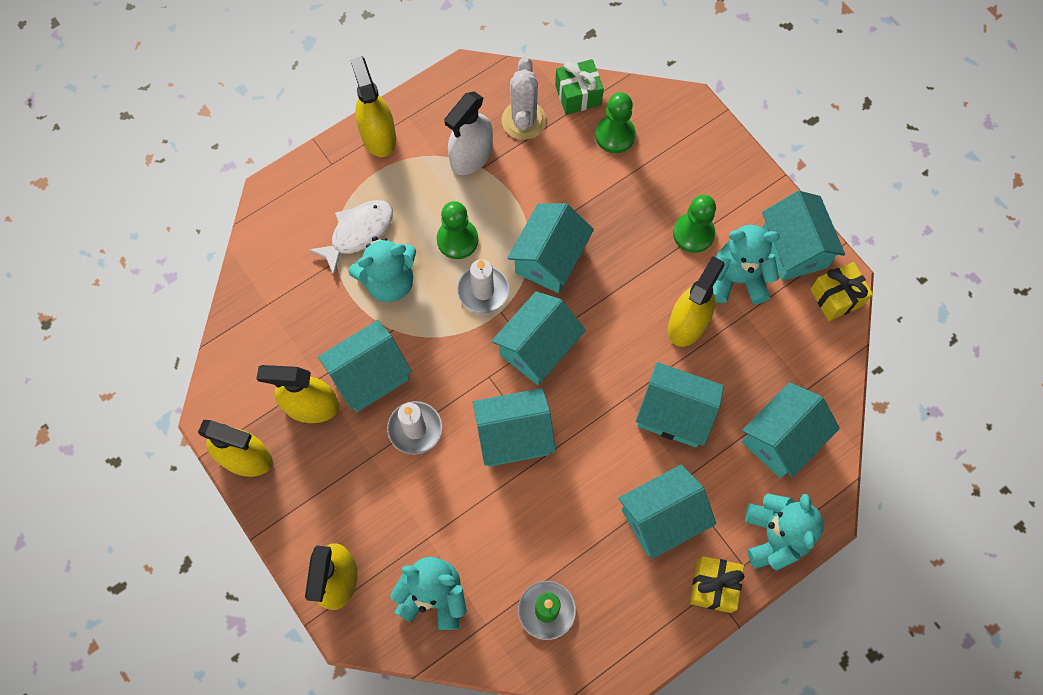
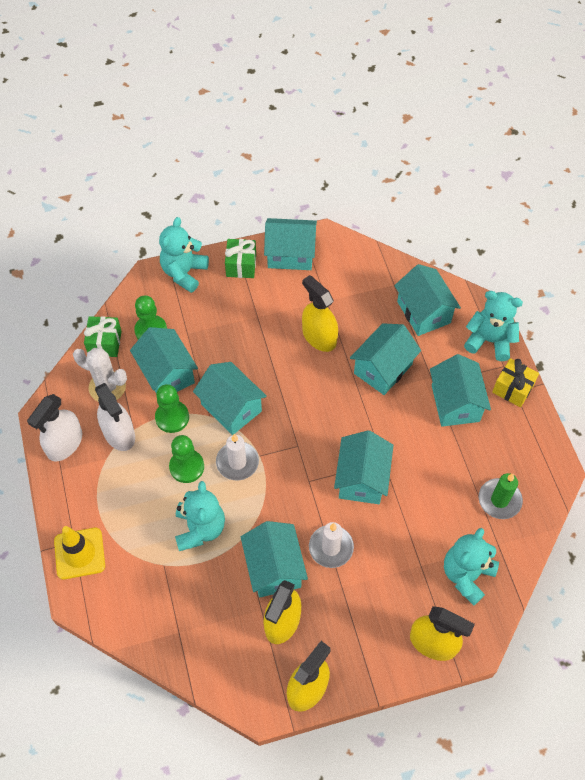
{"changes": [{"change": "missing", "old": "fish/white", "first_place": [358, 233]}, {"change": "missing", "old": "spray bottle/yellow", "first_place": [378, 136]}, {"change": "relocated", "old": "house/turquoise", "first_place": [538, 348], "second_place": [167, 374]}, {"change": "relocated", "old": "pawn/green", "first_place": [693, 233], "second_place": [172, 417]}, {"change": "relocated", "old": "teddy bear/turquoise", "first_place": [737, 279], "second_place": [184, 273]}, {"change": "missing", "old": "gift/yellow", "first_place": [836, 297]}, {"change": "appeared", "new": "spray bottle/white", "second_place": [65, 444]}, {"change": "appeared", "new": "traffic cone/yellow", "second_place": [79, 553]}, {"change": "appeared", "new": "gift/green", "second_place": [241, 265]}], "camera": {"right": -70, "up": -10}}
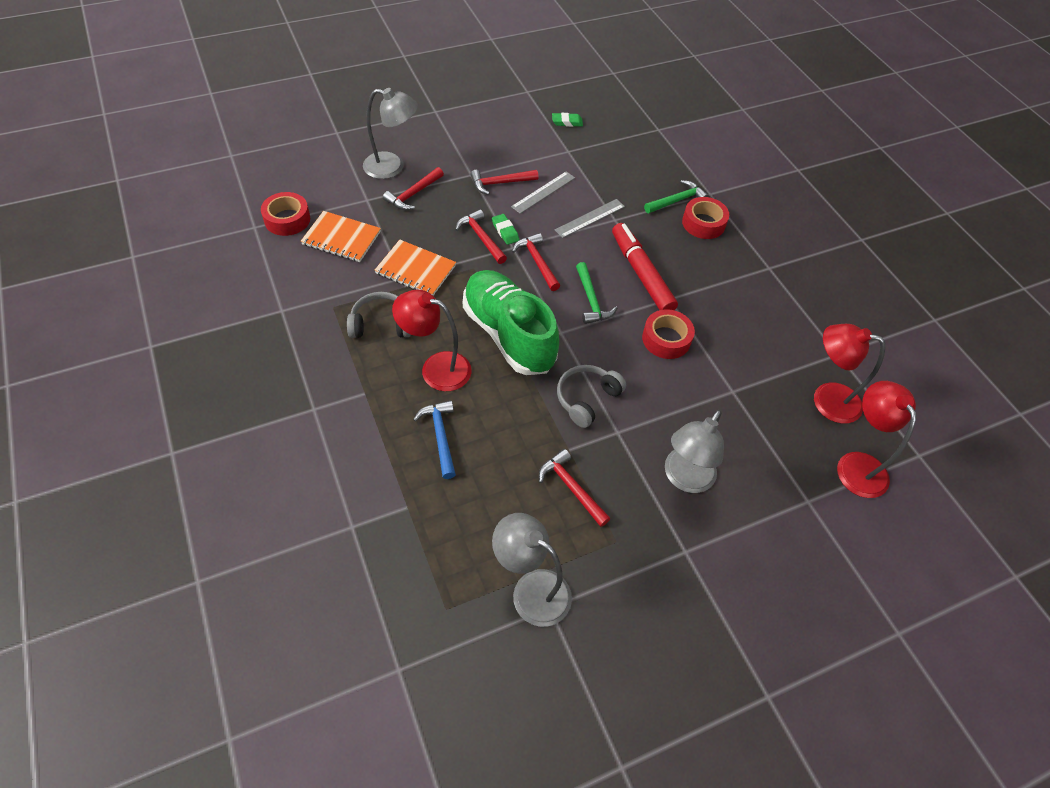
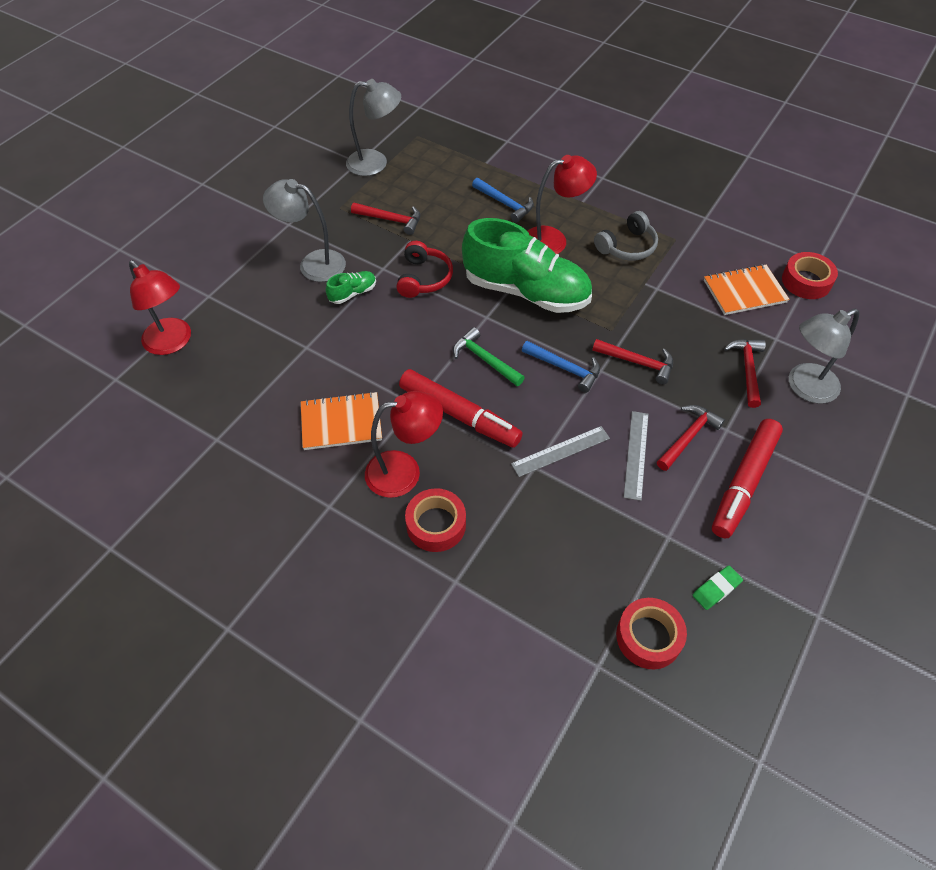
{"changes": [{"change": "relocated", "old": "notebook/orange", "first_place": [415, 270], "second_place": [341, 422]}, {"change": "missing", "old": "eraser/green", "first_place": [505, 231]}, {"change": "colour", "old": "hammer/red", "new": "hammer/blue", "first_place": [537, 262], "second_place": [565, 368]}, {"change": "spun", "old": "ruler/grey", "first_place": [590, 218], "second_place": [560, 451], "degrees": 45}, {"change": "colour", "old": "headphones/grey", "new": "headphones/red", "first_place": [586, 398], "second_place": [424, 278]}, {"change": "relocated", "old": "tape/red", "first_place": [666, 339], "second_place": [648, 637]}, {"change": "missing", "old": "hammer/green", "first_place": [677, 200]}, {"change": "spun", "old": "lamp/grey", "first_place": [684, 478], "second_place": [313, 264], "degrees": -75}, {"change": "relocated", "old": "lamp/red", "first_place": [826, 399], "second_place": [404, 471]}, {"change": "appeared", "new": "shoe/green", "second_place": [353, 293]}, {"change": "appeared", "new": "marker/red", "second_place": [743, 483]}], "camera": {"right": 150, "up": 0}}
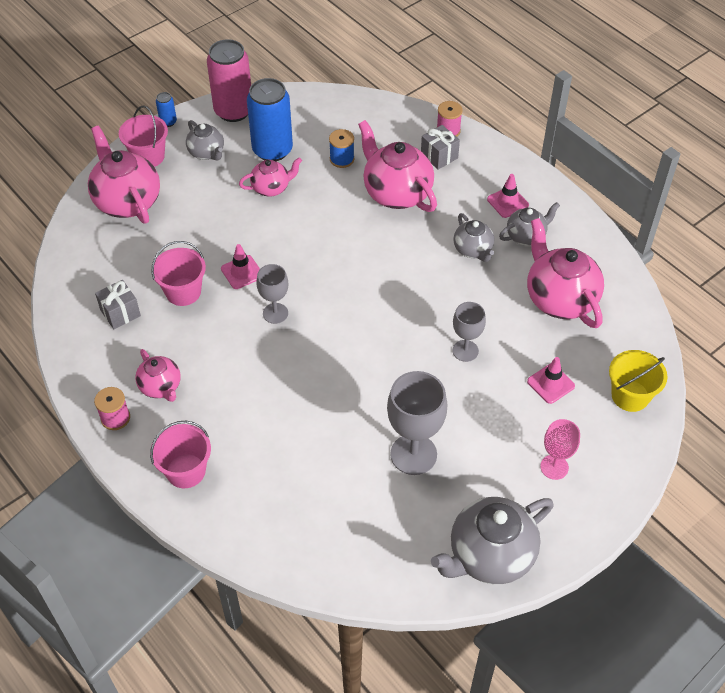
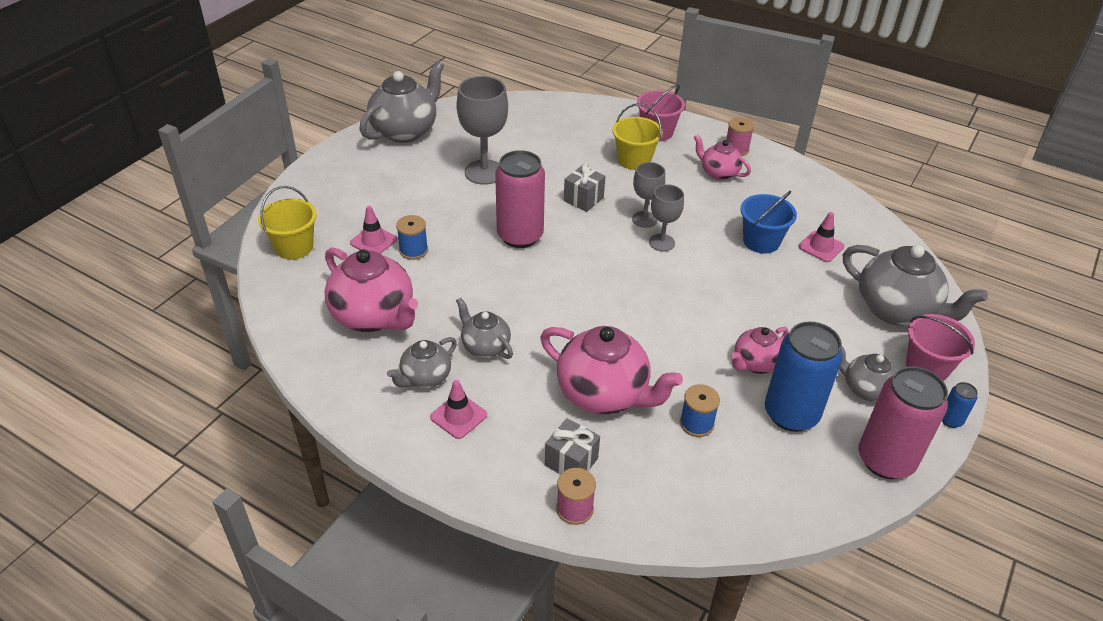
{"changes": [{"change": "colour", "old": "teapot/pink", "new": "teapot/grey", "first_place": [127, 201], "second_place": [897, 311]}, {"change": "relocated", "old": "gift/grey", "first_place": [120, 313], "second_place": [583, 199]}, {"change": "colour", "old": "bucket/pink", "new": "bucket/blue", "first_place": [183, 292], "second_place": [761, 241]}, {"change": "relocated", "old": "traffic cone/pink", "first_place": [242, 272], "second_place": [821, 247]}, {"change": "relocated", "old": "goblet/grey", "first_place": [465, 351], "second_place": [644, 219]}, {"change": "missing", "old": "goblet/pink", "first_place": [554, 467]}, {"change": "appeared", "new": "spool/blue", "second_place": [413, 250]}, {"change": "appeared", "new": "can/pink", "second_place": [520, 236]}, {"change": "appeared", "new": "bucket/yellow", "second_place": [634, 160]}], "camera": {"right": 160, "up": -10}}
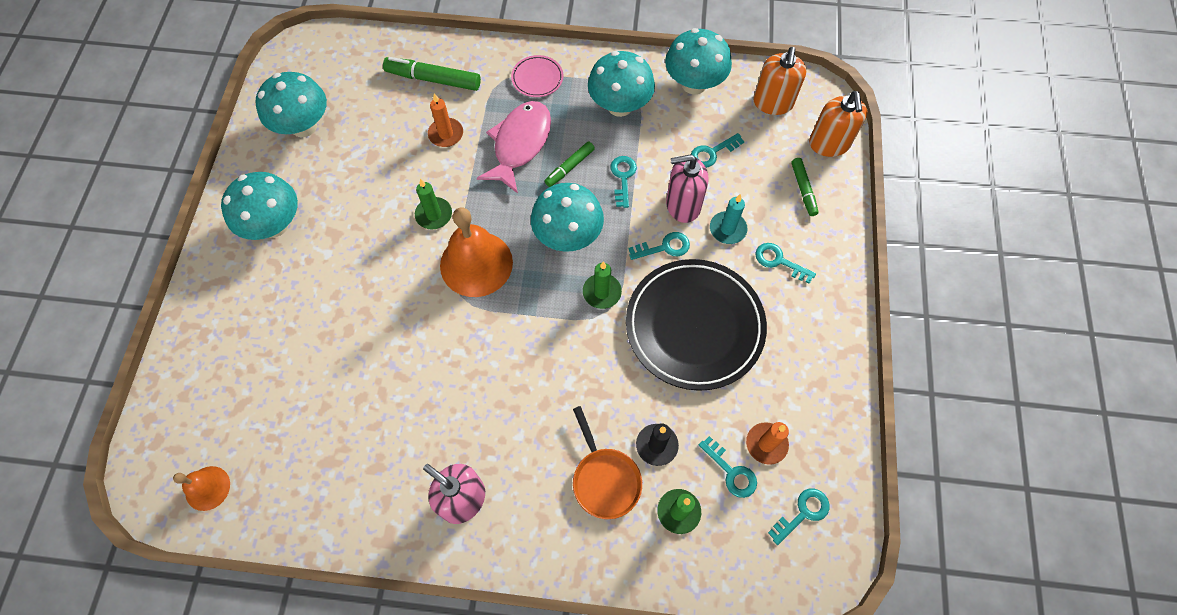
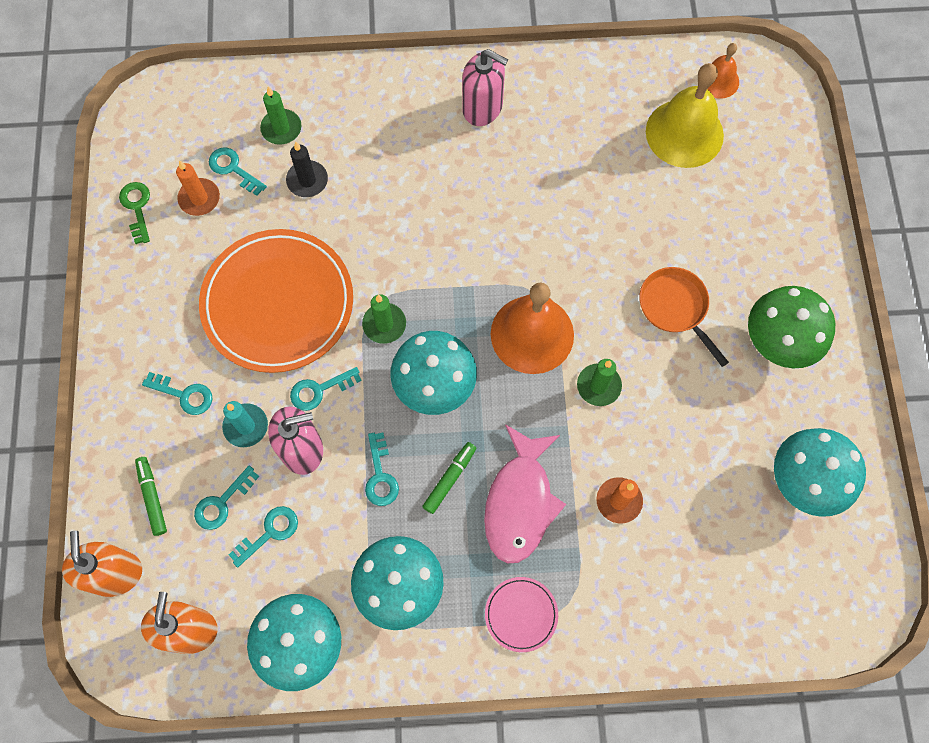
{"changes": [{"change": "colour", "old": "mushroom/turquoise", "new": "mushroom/green", "first_place": [274, 225], "second_place": [778, 342]}, {"change": "missing", "old": "marker/green", "first_place": [433, 79]}, {"change": "relocated", "old": "pan/orange", "first_place": [605, 479], "second_place": [675, 308]}, {"change": "colour", "old": "plate/black", "new": "plate/orange", "first_place": [694, 326], "second_place": [278, 303]}, {"change": "relocated", "old": "key/turquoise", "first_place": [803, 513], "second_place": [222, 502]}, {"change": "appeared", "new": "key/green", "second_place": [137, 208]}, {"change": "appeared", "new": "bell/yellow", "second_place": [684, 133]}], "camera": {"right": 170, "up": 5}}
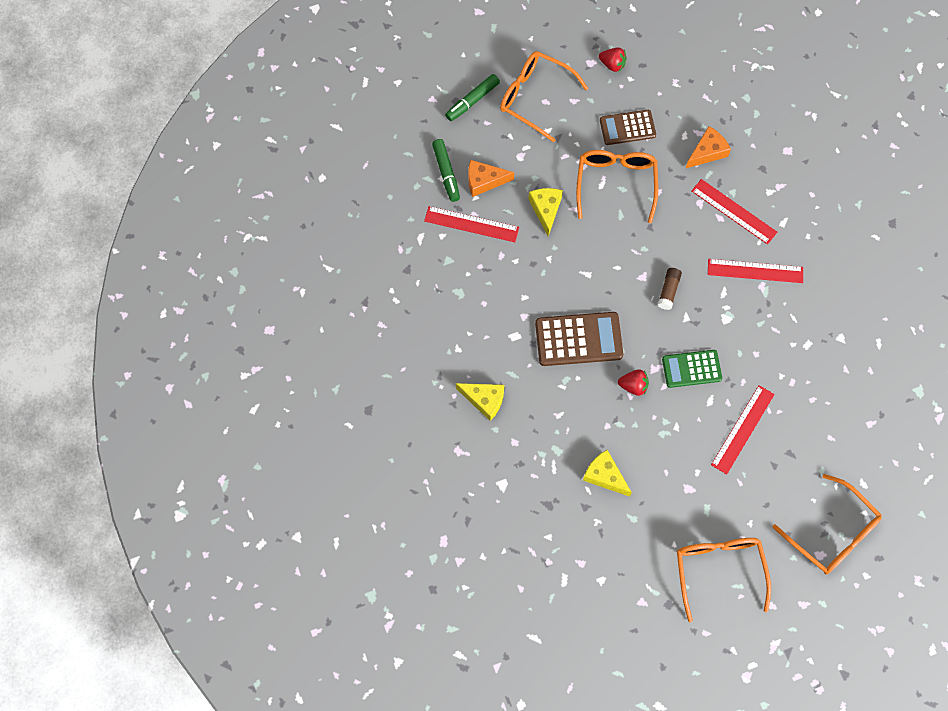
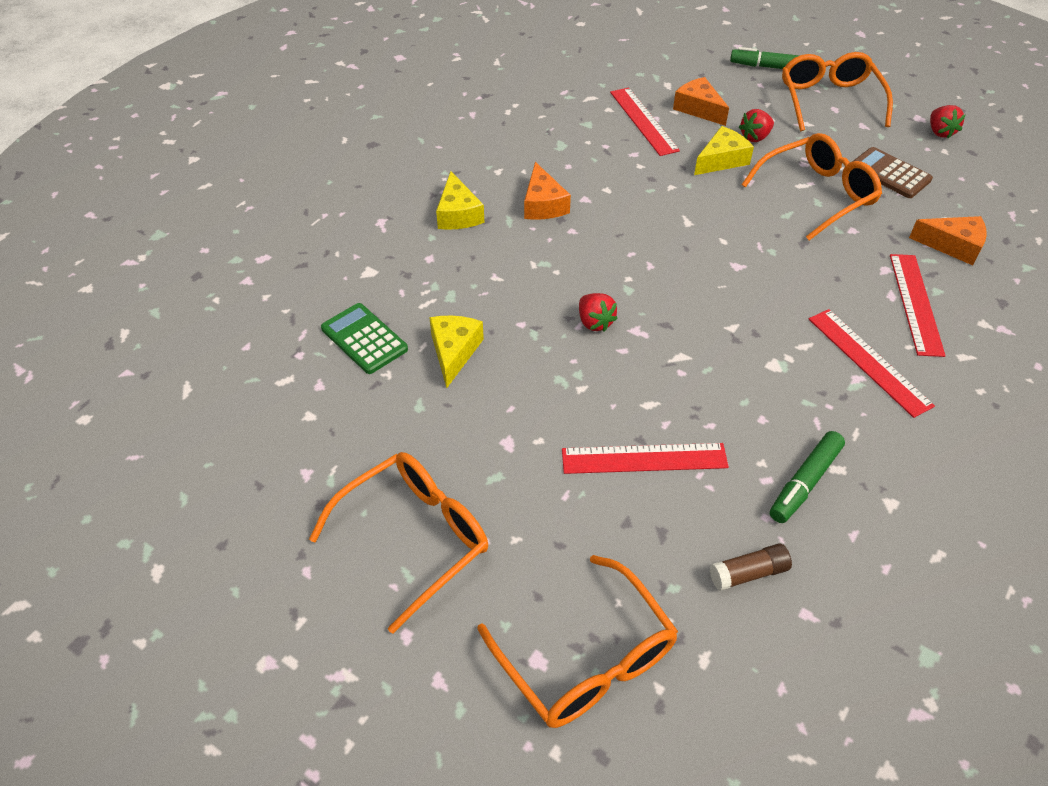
{"changes": [{"change": "relocated", "old": "marker/green", "first_place": [446, 173], "second_place": [804, 482]}, {"change": "missing", "old": "calculator/brown", "first_place": [578, 339]}, {"change": "relocated", "old": "glue stick/brown", "first_place": [668, 291], "second_place": [748, 573]}, {"change": "relocated", "old": "calculator/green", "first_place": [691, 369], "second_place": [364, 339]}, {"change": "spun", "old": "glasses/orange", "first_place": [833, 533], "second_place": [587, 659], "degrees": -45}, {"change": "appeared", "new": "cheese/orange", "second_place": [543, 204]}, {"change": "appeared", "new": "strawberry/red", "second_place": [755, 137]}], "camera": {"right": 55, "up": -20}}
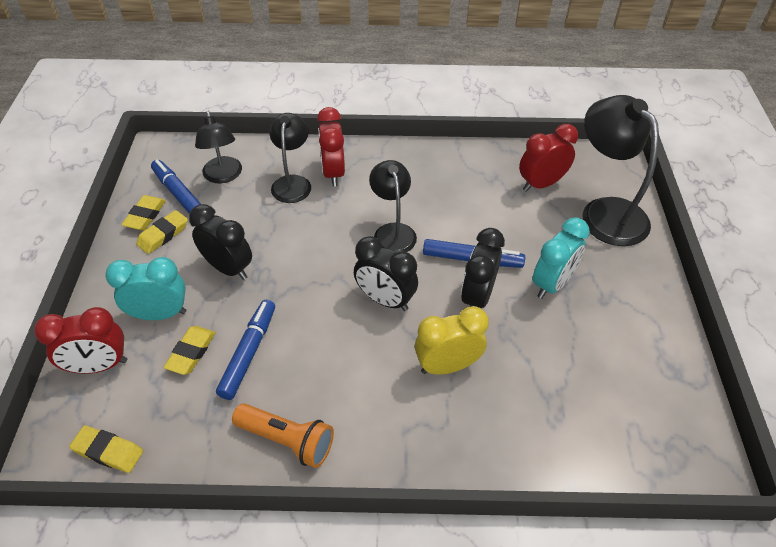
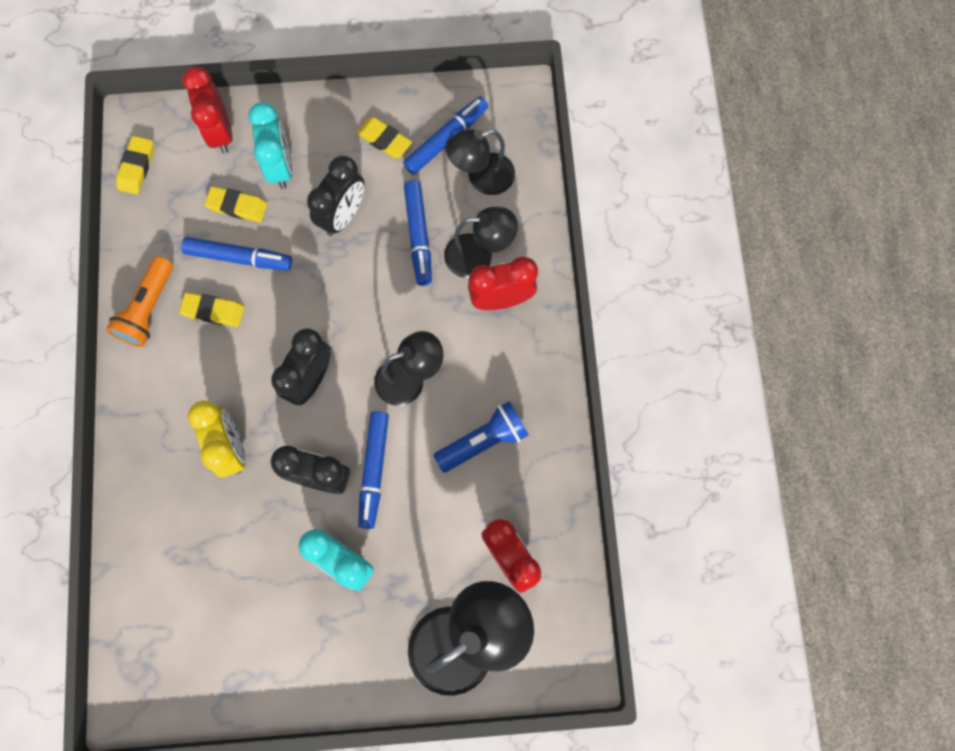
{"changes": [{"change": "relocated", "old": "eraser/yellow", "first_place": [145, 216], "second_place": [213, 311]}, {"change": "appeared", "new": "marker/blue", "second_place": [418, 236]}, {"change": "appeared", "new": "flashlight/blue", "second_place": [483, 441]}], "camera": {"right": 85, "up": 25}}
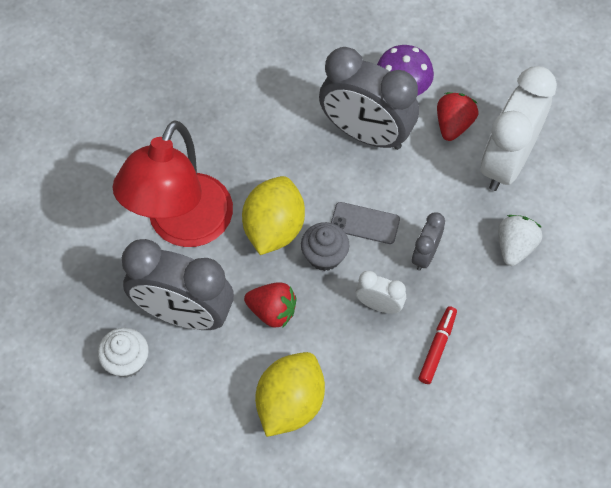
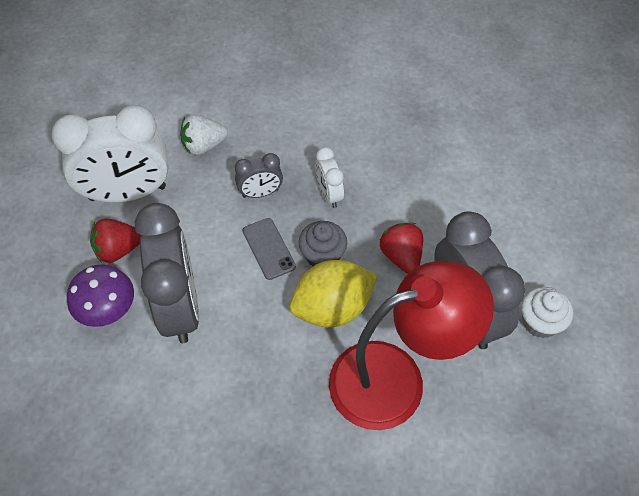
{"changes": [{"change": "missing", "old": "lemon/yellow", "first_place": [290, 403]}, {"change": "missing", "old": "marker/red", "first_place": [437, 347]}], "camera": {"right": -130, "up": -5}}
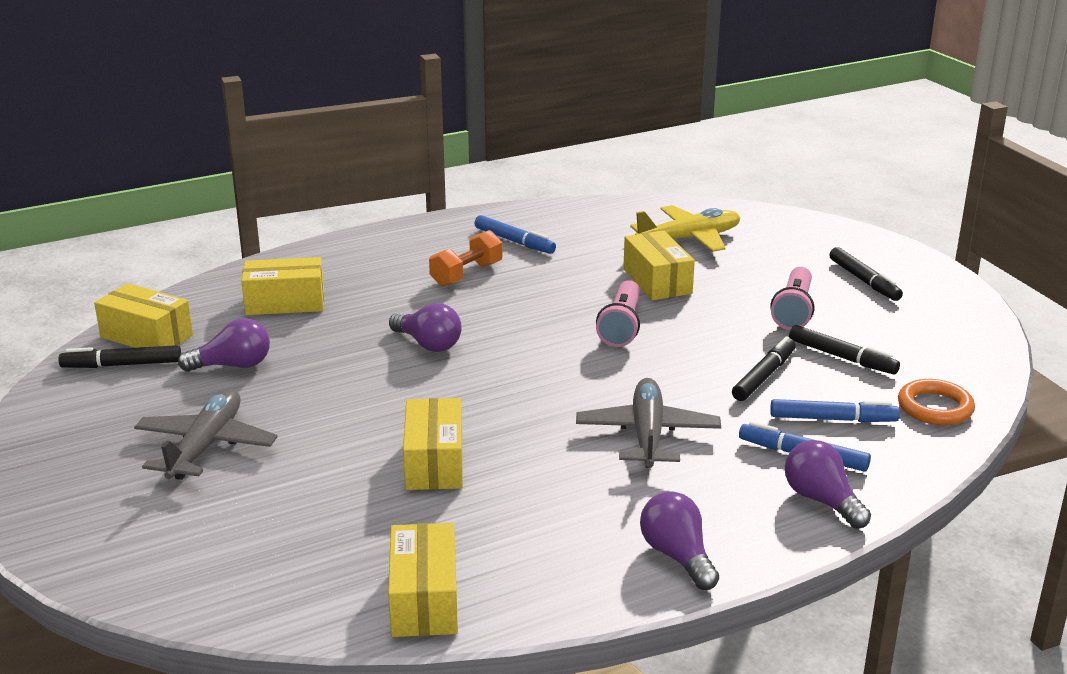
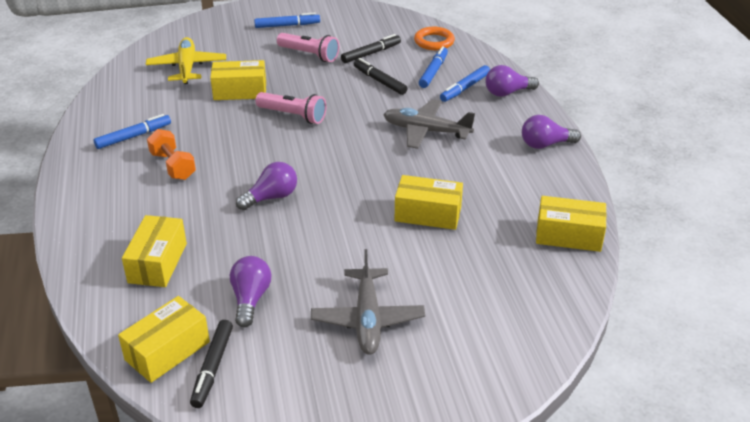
{"changes": [{"change": "spun", "old": "plane/grey", "first_place": [206, 446], "second_place": [367, 319], "degrees": -120}, {"change": "colour", "old": "marker/black", "new": "marker/blue", "first_place": [864, 281], "second_place": [287, 25]}], "camera": {"right": -75, "up": 10}}
